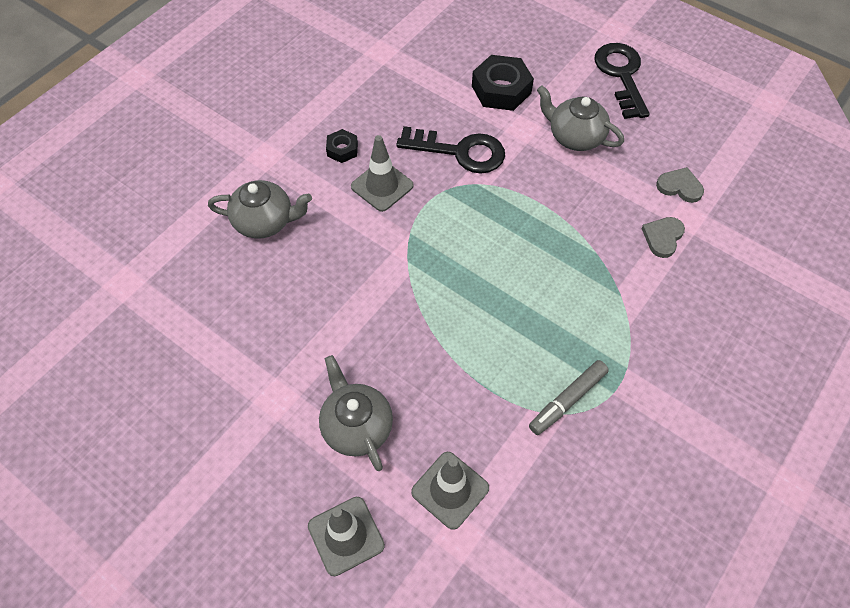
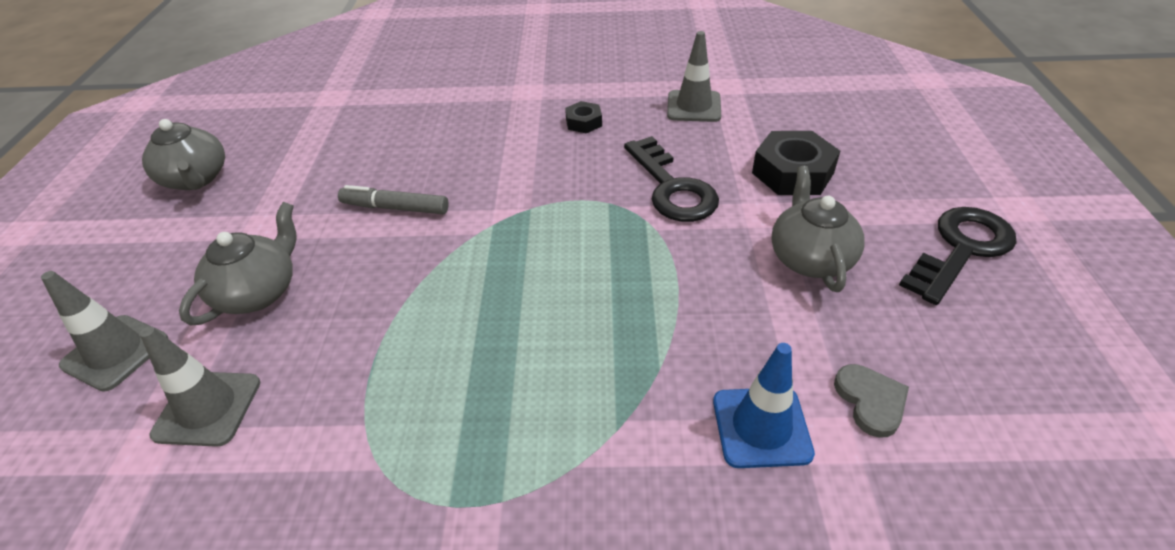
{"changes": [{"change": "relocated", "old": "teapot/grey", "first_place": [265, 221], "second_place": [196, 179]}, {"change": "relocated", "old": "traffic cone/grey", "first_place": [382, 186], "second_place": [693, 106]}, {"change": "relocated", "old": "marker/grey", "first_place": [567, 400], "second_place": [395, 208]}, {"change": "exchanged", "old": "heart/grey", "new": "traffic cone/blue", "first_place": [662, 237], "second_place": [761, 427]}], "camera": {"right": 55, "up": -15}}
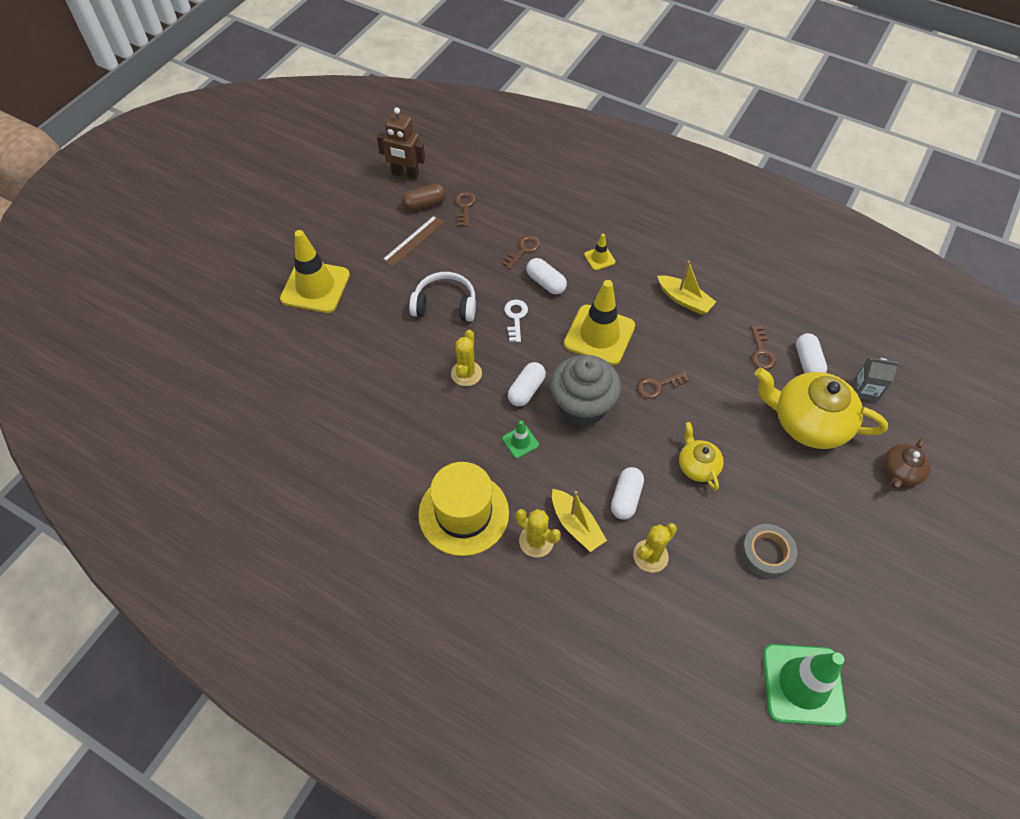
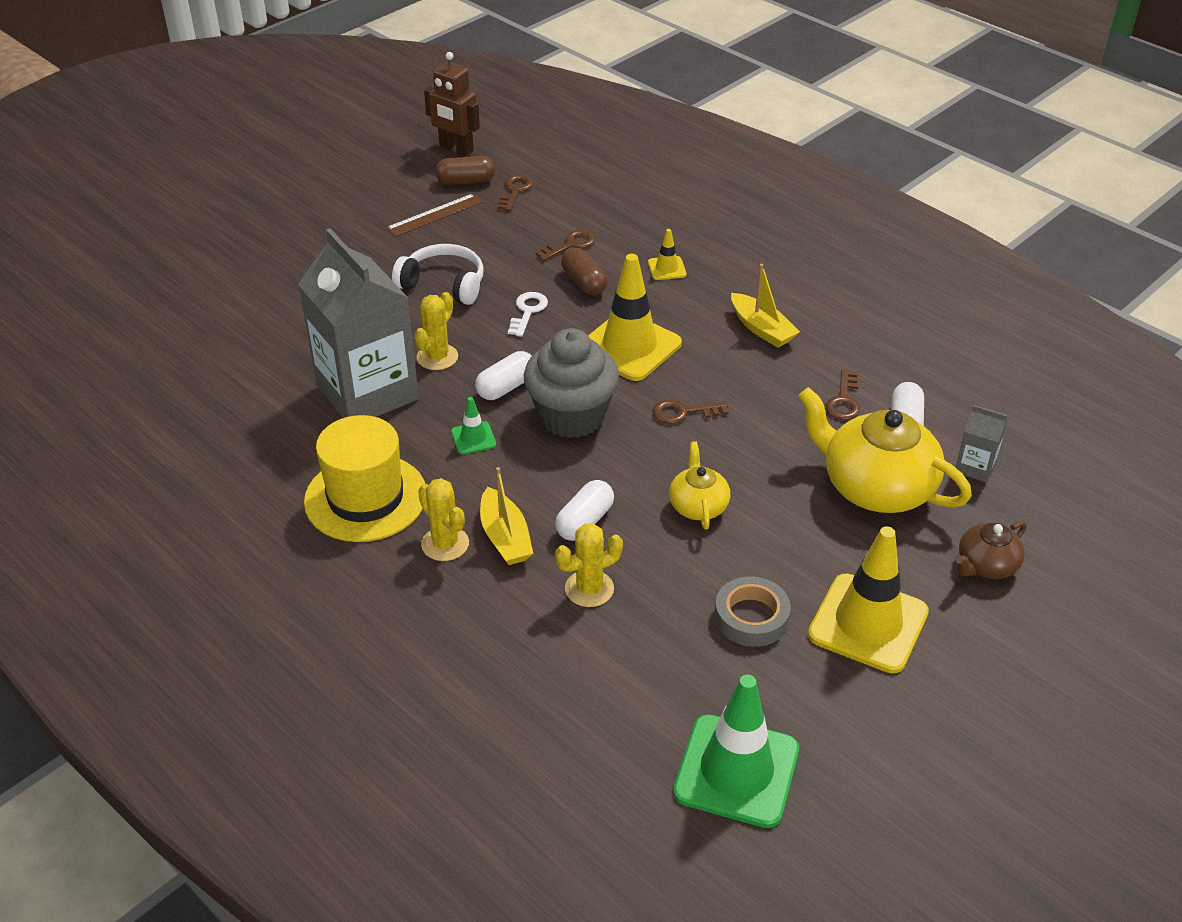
{"changes": [{"change": "relocated", "old": "traffic cone/yellow", "first_place": [315, 287], "second_place": [868, 623]}, {"change": "colour", "old": "capsule/white", "new": "capsule/brown", "first_place": [545, 283], "second_place": [584, 282]}, {"change": "appeared", "new": "carton/grey", "second_place": [367, 392]}], "camera": {"right": 15, "up": -15}}
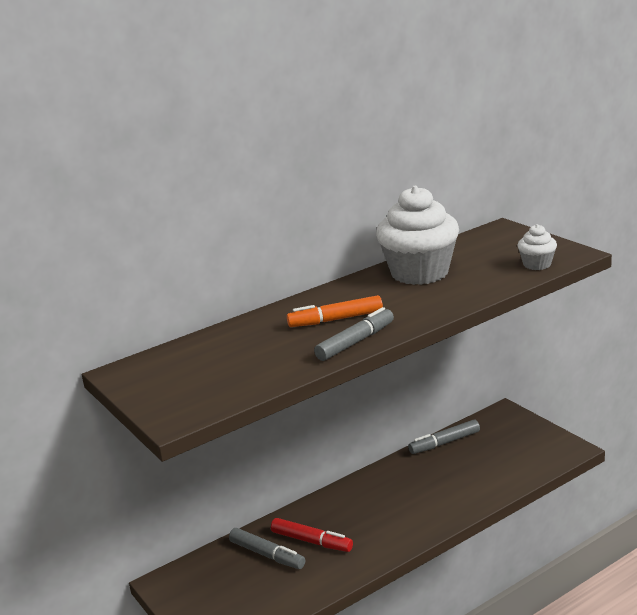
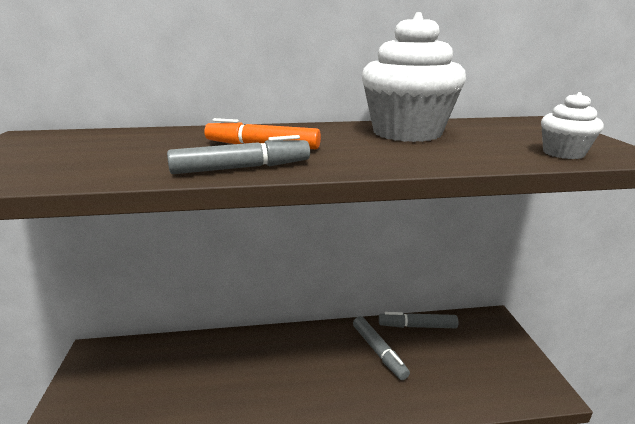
{"changes": [{"change": "relocated", "old": "marker/grey", "first_place": [267, 555], "second_place": [378, 352]}, {"change": "missing", "old": "marker/red", "first_place": [311, 541]}], "camera": {"right": 25, "up": 0}}
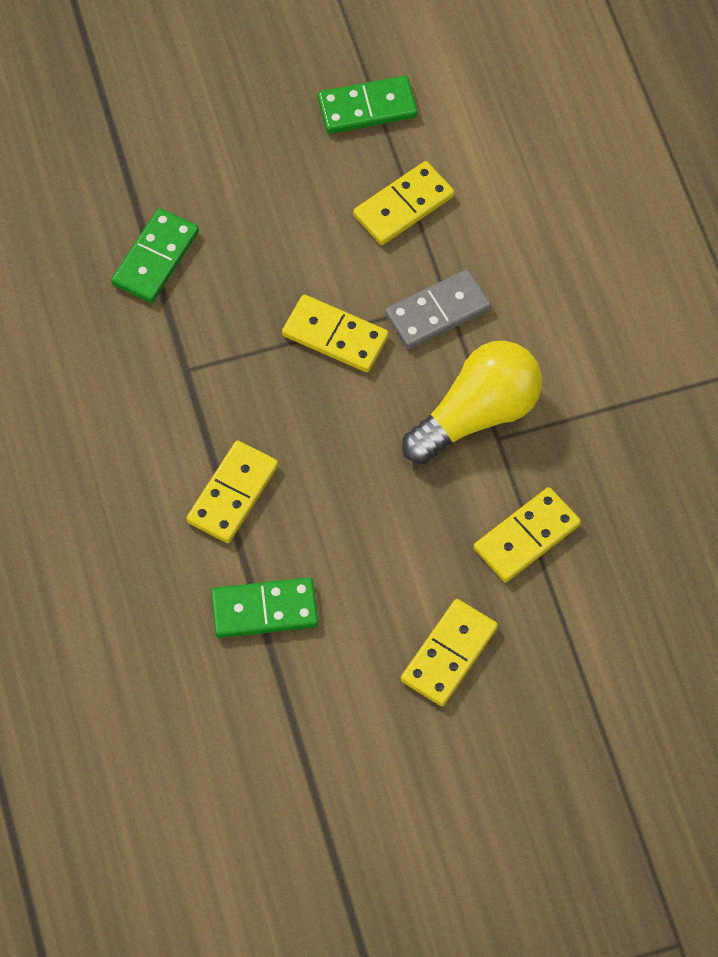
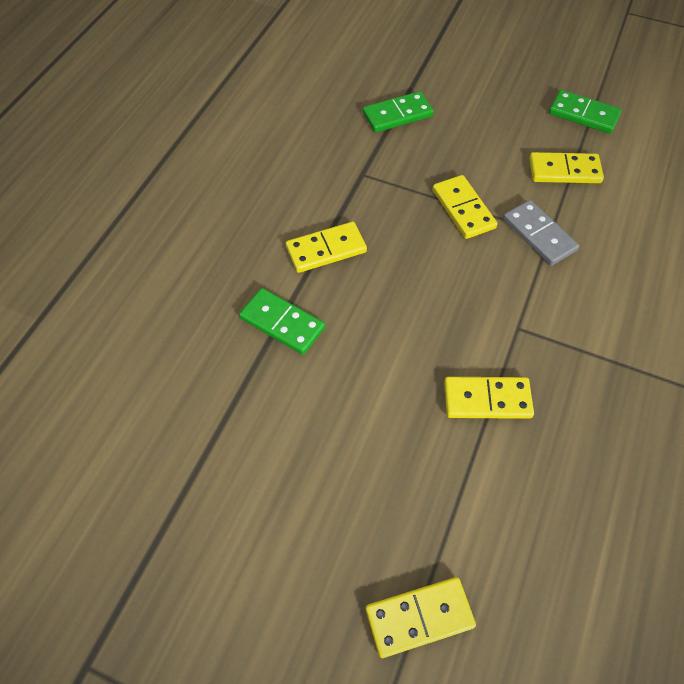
{"changes": [{"change": "spun", "old": "domino/grey", "first_place": [438, 312], "second_place": [538, 235], "degrees": 45}, {"change": "relocated", "old": "domino/yellow", "first_place": [449, 654], "second_place": [419, 617]}, {"change": "missing", "old": "light bulb/yellow", "first_place": [477, 414]}], "camera": {"right": 40, "up": -5}}
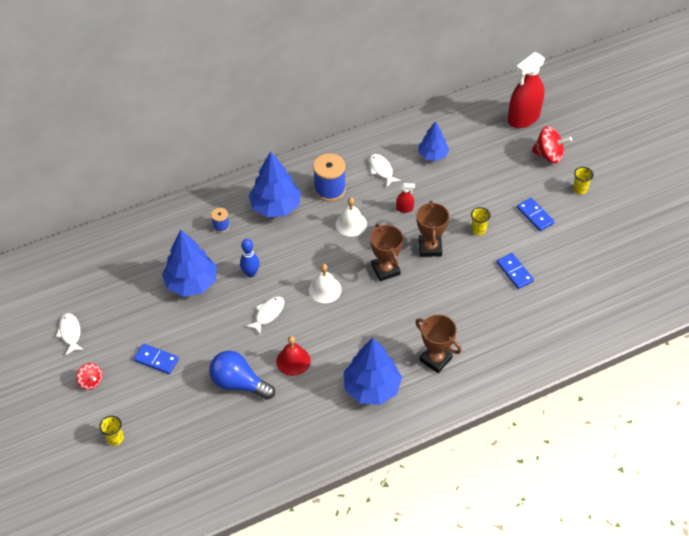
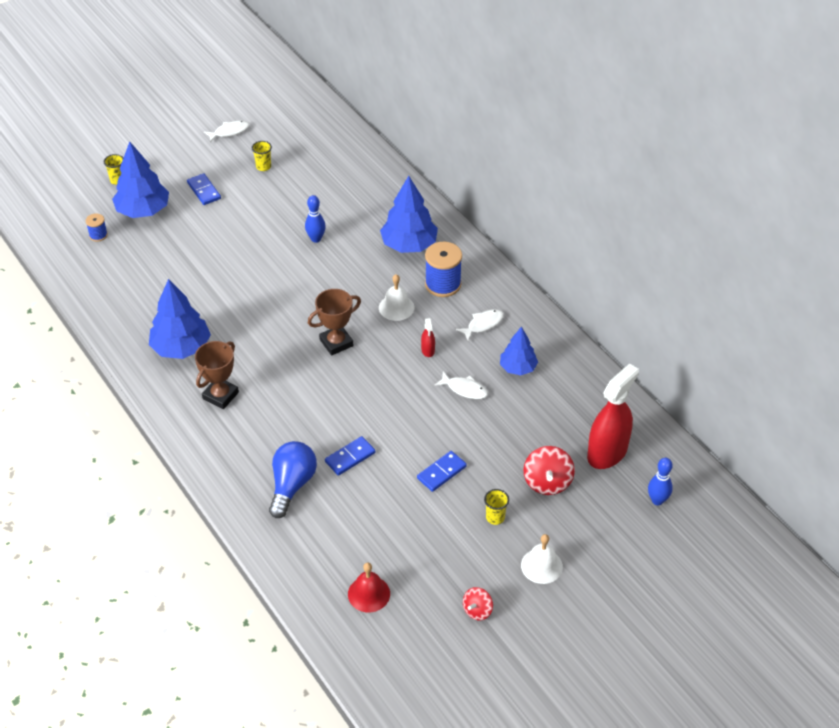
{"changes": [{"change": "relocated", "old": "spinning top/red", "first_place": [91, 381], "second_place": [477, 610]}, {"change": "spun", "old": "domino/blue", "first_place": [156, 360], "second_place": [204, 191], "degrees": -45}, {"change": "relocated", "old": "tree/blue", "first_place": [191, 283], "second_place": [143, 211]}, {"change": "relocated", "old": "light bulb/blue", "first_place": [239, 383], "second_place": [292, 485]}, {"change": "relocated", "old": "spool/blue", "first_place": [221, 226], "second_place": [98, 235]}, {"change": "relocated", "old": "fish/white", "first_place": [268, 314], "second_place": [464, 389]}, {"change": "relocated", "old": "bell/red", "first_place": [293, 361], "second_place": [369, 594]}, {"change": "relocated", "old": "bell/white", "first_place": [325, 289], "second_place": [541, 566]}, {"change": "missing", "old": "trophy/brown", "first_place": [430, 248]}, {"change": "relocated", "old": "cup/yellow", "first_place": [478, 230], "second_place": [263, 166]}, {"change": "spun", "old": "spray bottle/red", "first_place": [523, 118], "second_place": [607, 452], "degrees": 90}, {"change": "appeared", "new": "bowling pin/blue", "second_place": [657, 500]}], "camera": {"right": 80, "up": -5}}
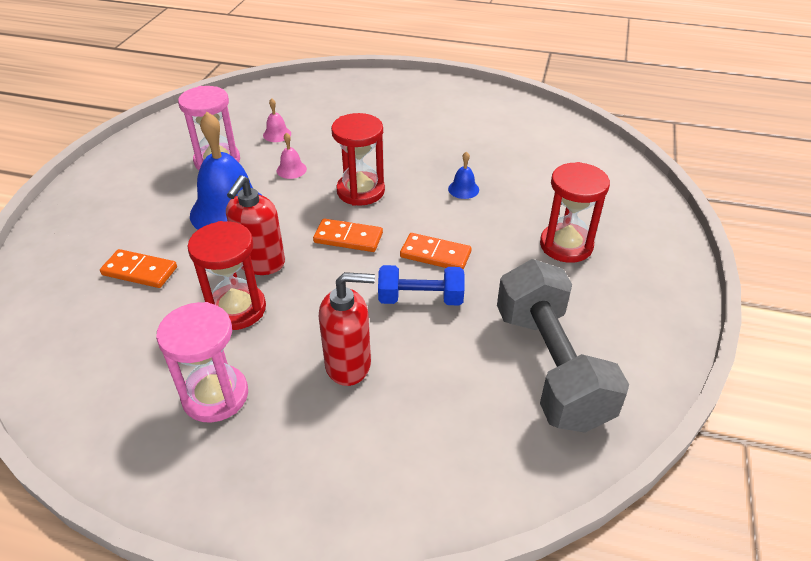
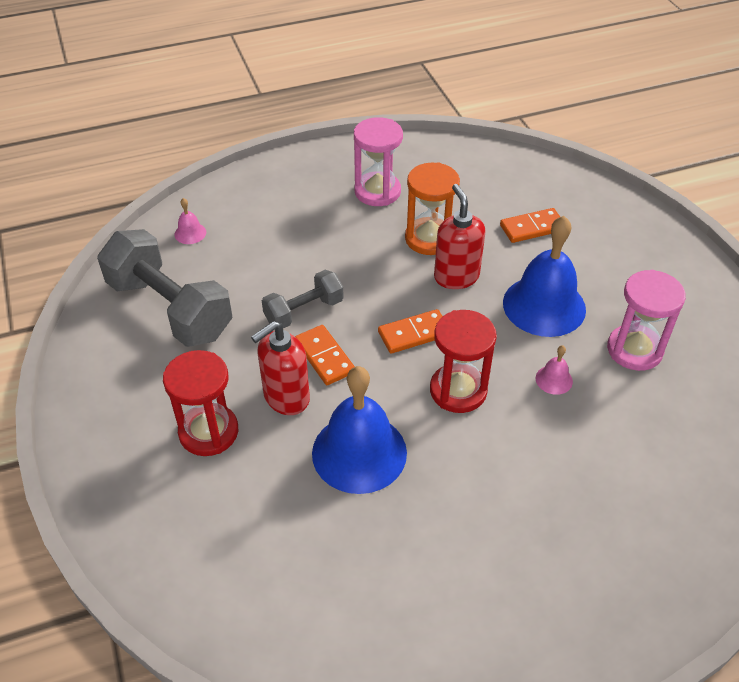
{"changes": [{"change": "colour", "old": "hourglass/red", "new": "hourglass/orange", "first_place": [237, 309], "second_place": [429, 239]}, {"change": "relocated", "old": "bell/pink", "first_place": [277, 134], "second_place": [190, 233]}, {"change": "relocated", "old": "soap dispenser/red", "first_place": [348, 365], "second_place": [286, 398]}, {"change": "colour", "old": "dumbbell/blue", "new": "dumbbell/grey", "first_place": [420, 299], "second_place": [304, 311]}, {"change": "spun", "old": "domino/orange", "first_place": [435, 254], "second_place": [324, 357], "degrees": 75}, {"change": "size", "old": "bell/blue", "first_place": [463, 189], "second_place": [359, 452], "factor": 2.4}], "camera": {"right": 145, "up": 5}}
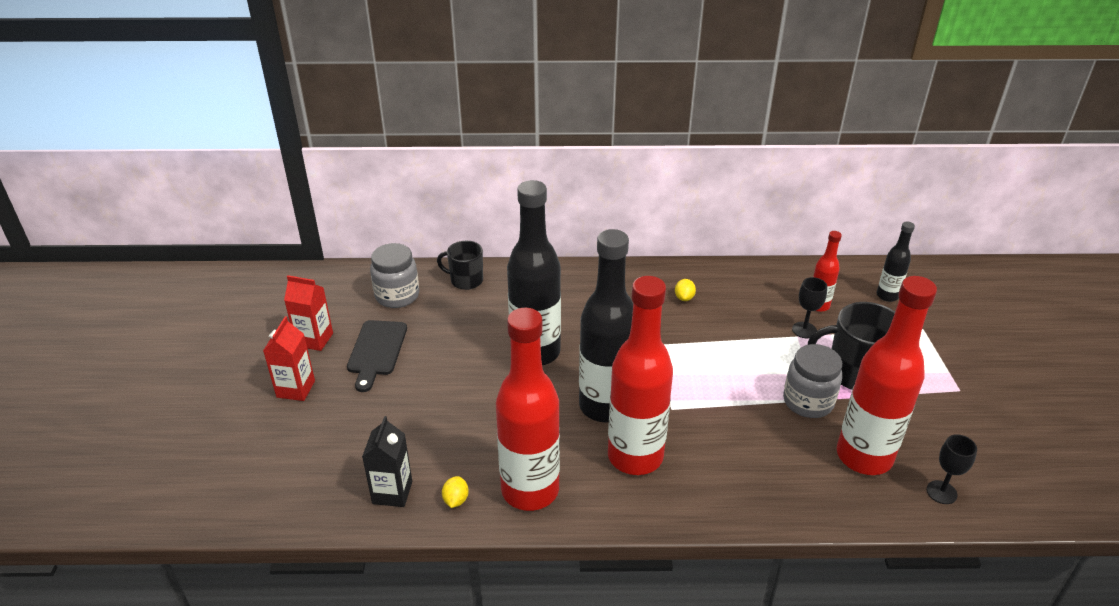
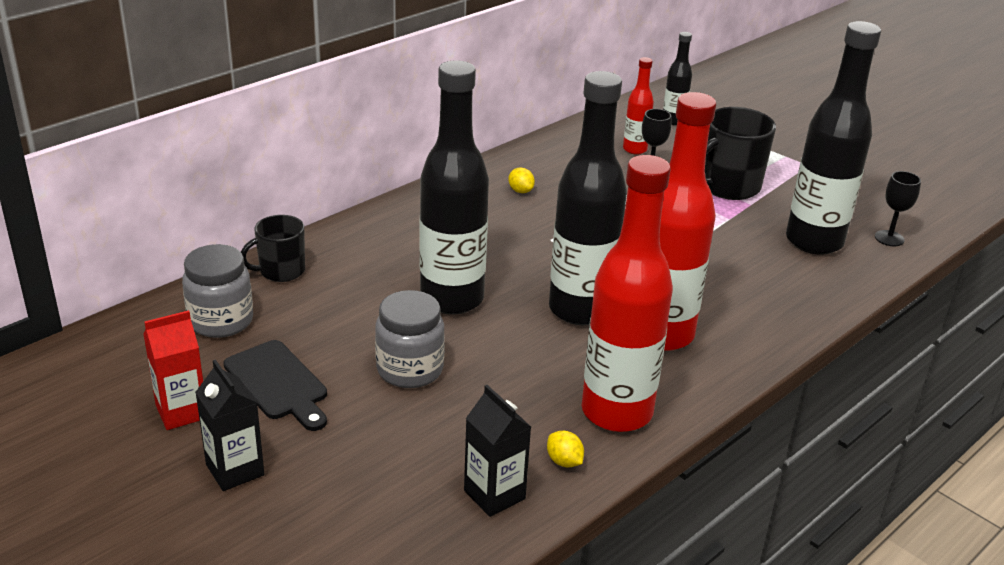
{"changes": [{"change": "colour", "old": "carton/red", "new": "carton/black", "first_place": [296, 389], "second_place": [235, 470]}, {"change": "relocated", "old": "jar/grey", "first_place": [808, 402], "second_place": [410, 370]}, {"change": "colour", "old": "bottle/red", "new": "bottle/black", "first_place": [864, 456], "second_place": [814, 241]}], "camera": {"right": -45, "up": -5}}
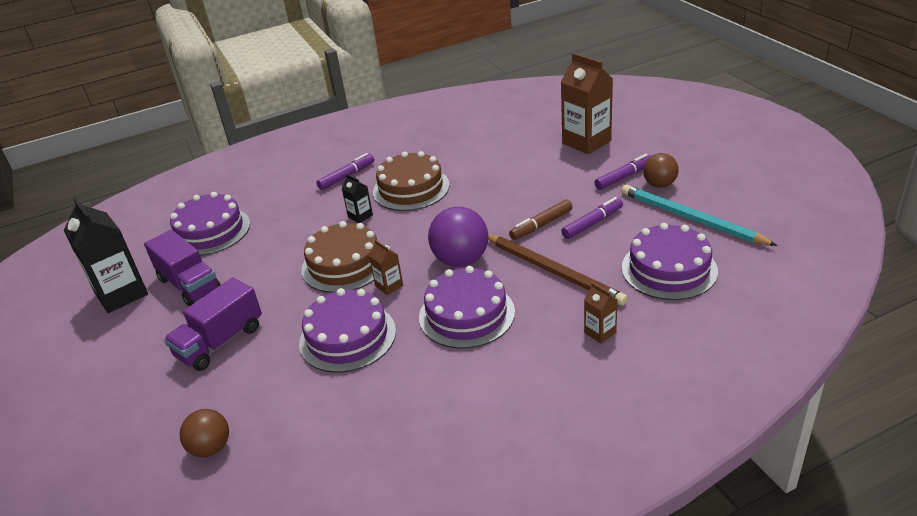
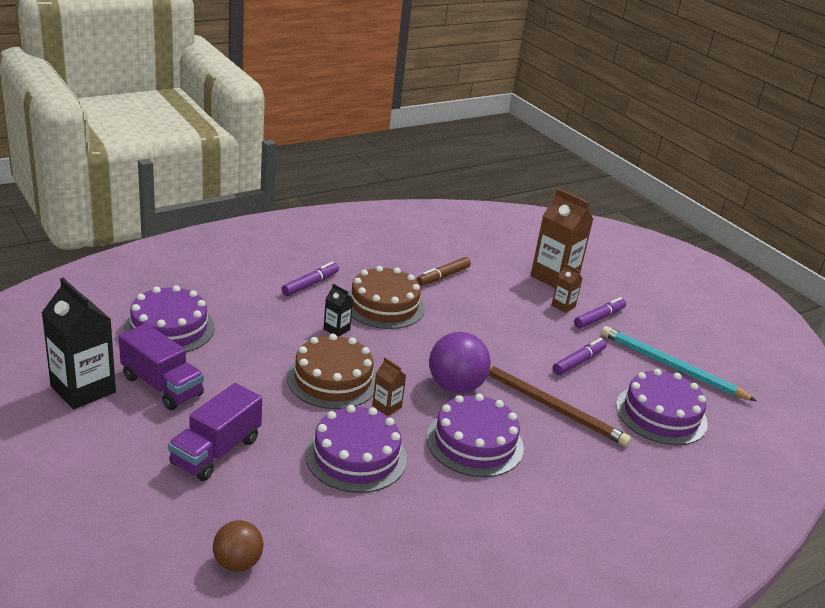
{"changes": [{"change": "relocated", "old": "marker/brown", "first_place": [541, 225], "second_place": [443, 276]}, {"change": "relocated", "old": "carton/brown", "first_place": [600, 332], "second_place": [563, 306]}, {"change": "missing", "old": "ball/brown", "first_place": [659, 184]}], "camera": {"right": -15, "up": -5}}
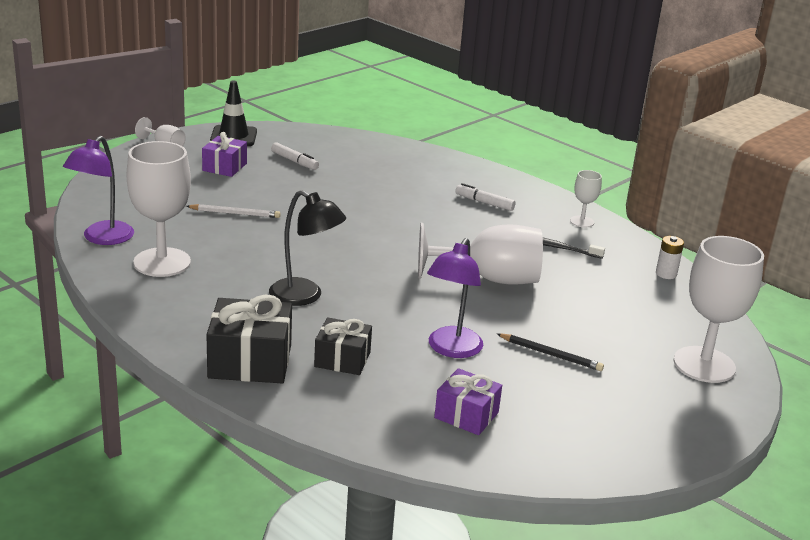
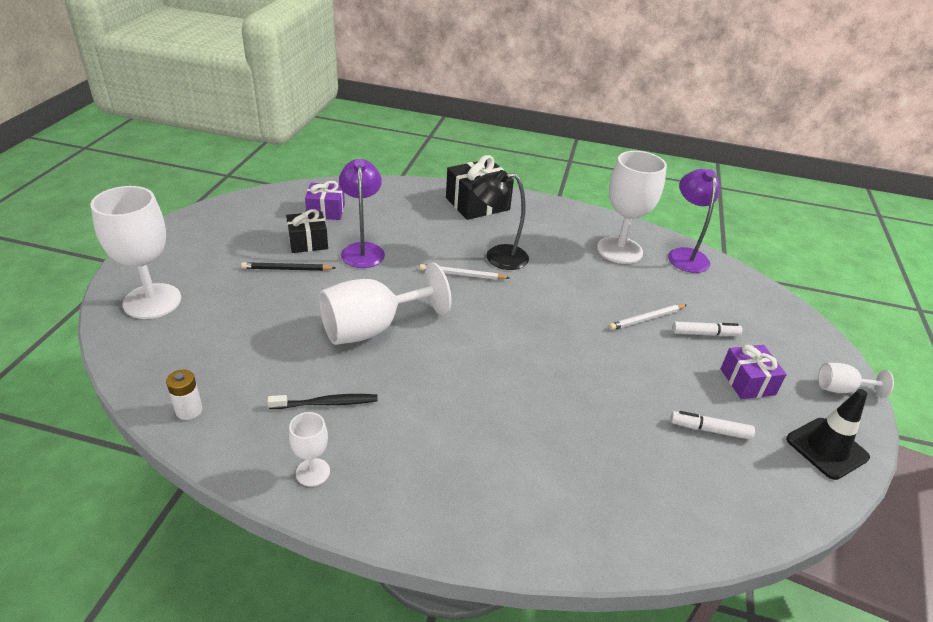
{"changes": [{"change": "relocated", "old": "gift/black", "first_place": [342, 359], "second_place": [308, 242]}, {"change": "relocated", "old": "marker/white", "first_place": [484, 202], "second_place": [705, 334]}, {"change": "appeared", "new": "pencil/white", "second_place": [462, 274]}], "camera": {"right": 150, "up": 10}}
